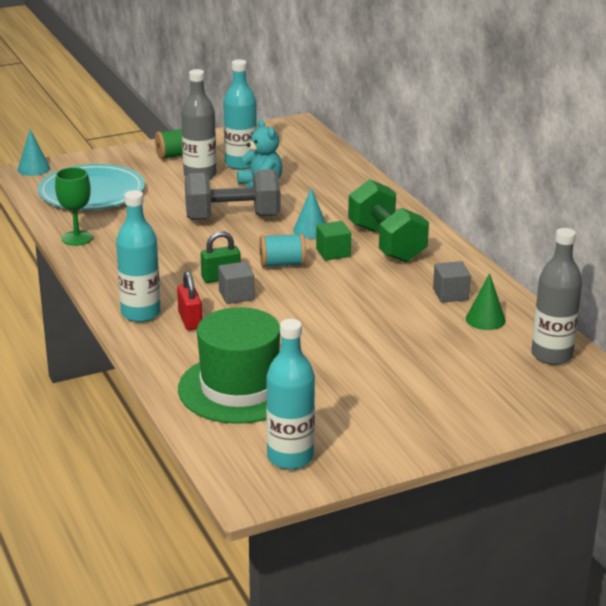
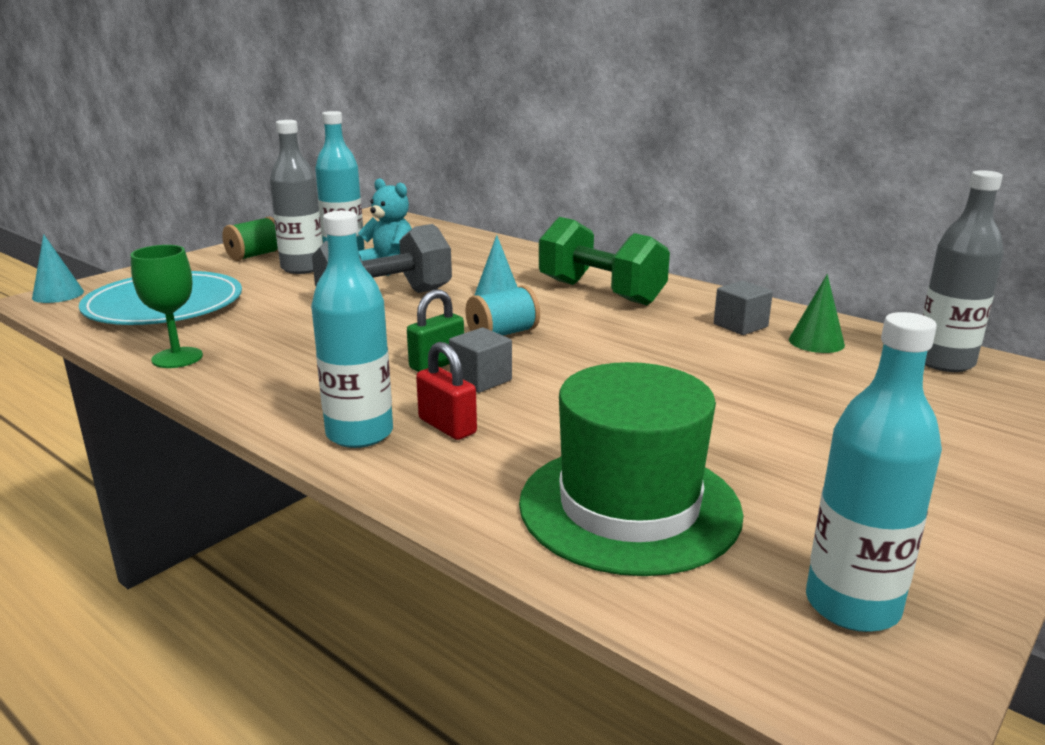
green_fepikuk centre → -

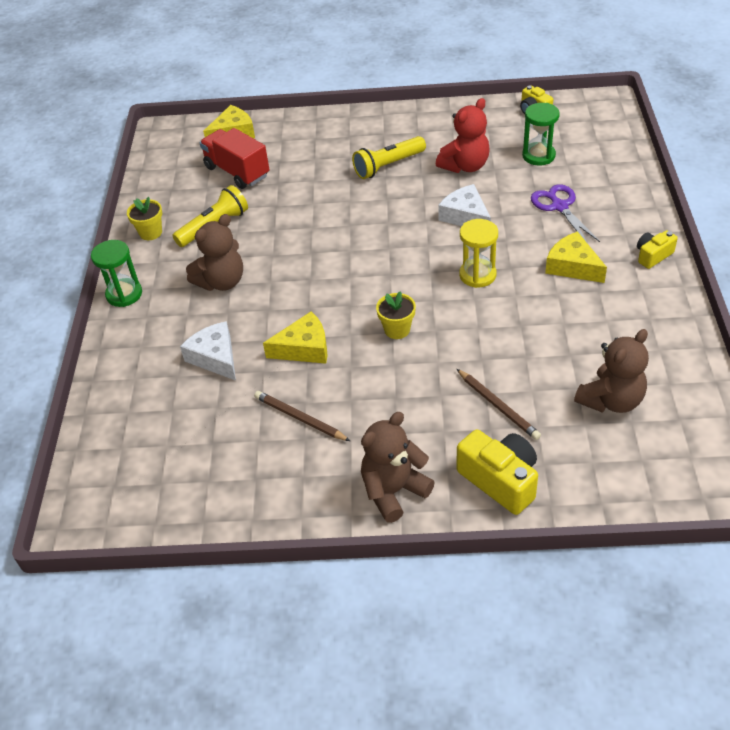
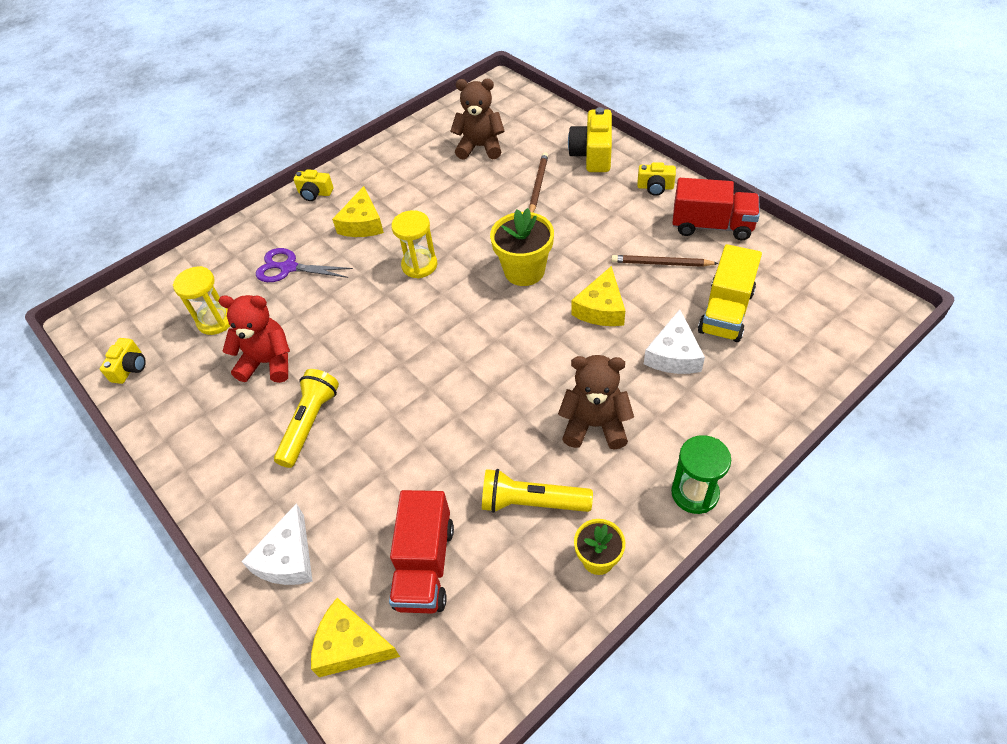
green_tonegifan (2nd from left) top right → yellow_tonegifan (1st from left) middle left
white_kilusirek (2nd from left in the first image) top centre → white_kilusirek (1st from left) bottom left, move
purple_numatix top right → purple_numatix middle left, 75 degrees clockwise
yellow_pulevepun (2nd from left in the first image) top centre → yellow_pulevepun (1st from left) middle left, 90 degrees counterclockwise
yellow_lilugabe (2nd from left in the first image) centre → yellow_lilugabe (1st from left) top centre, x1.64
yellow_kilusirek (2nd from left in the first image) centre → yellow_kilusirek (3rd from left) centre, 105 degrees counterclockwise
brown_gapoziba (1st from left in the first image) centre → brown_gapoziba (2nd from left) centre, 105 degrees clockwise
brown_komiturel (2nd from left) centre → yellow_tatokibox (4th from left) top centre
- → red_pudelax (2nd from left) top right
- → yellow_pudelax middle right

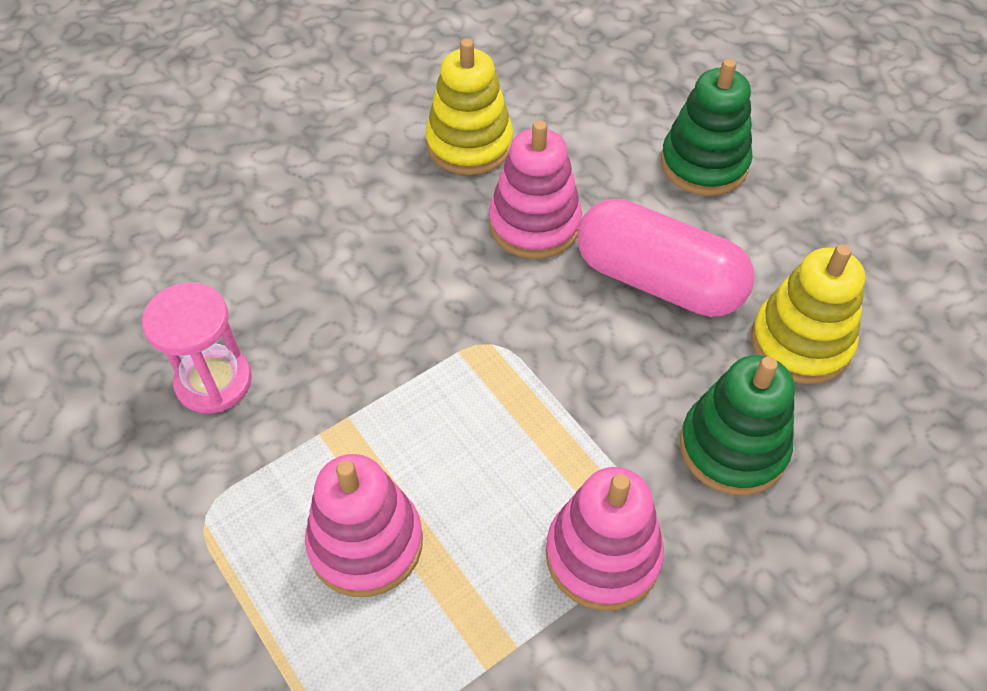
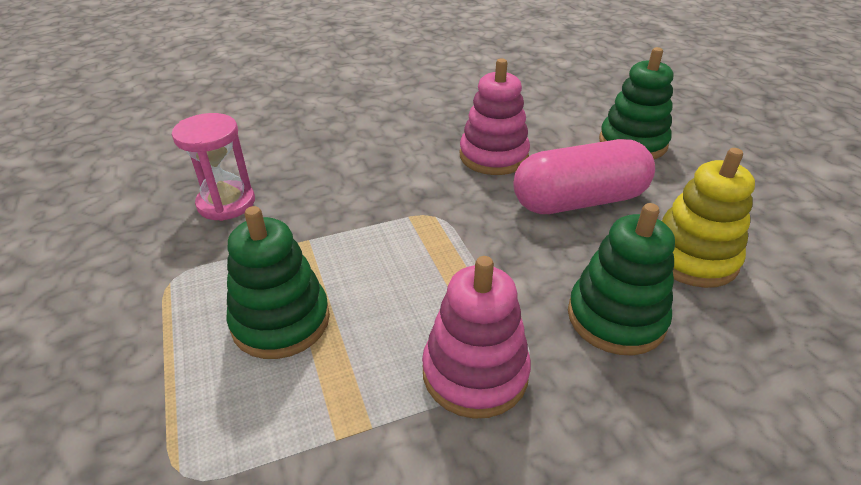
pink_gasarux (1st from left) bottom centre → green_gasarux (1st from left) middle left
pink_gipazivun middle right, 60 degrees counterclockwise
yellow_gasarux (1st from left) top centre → -

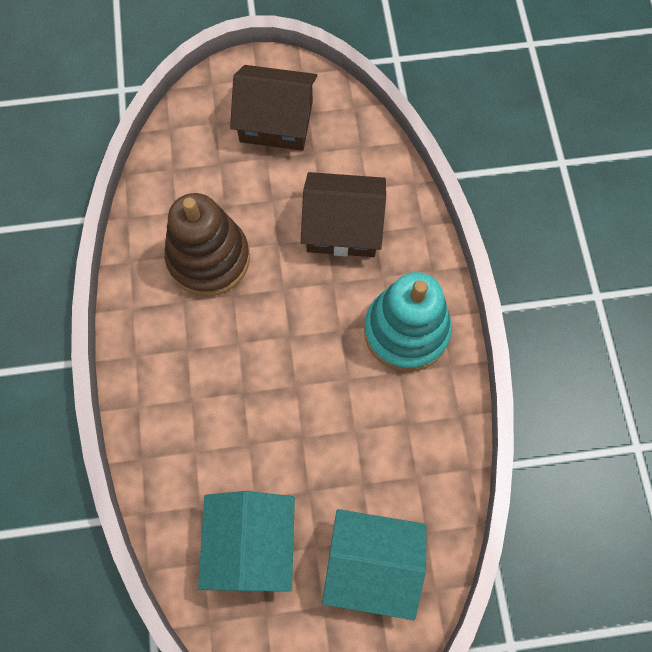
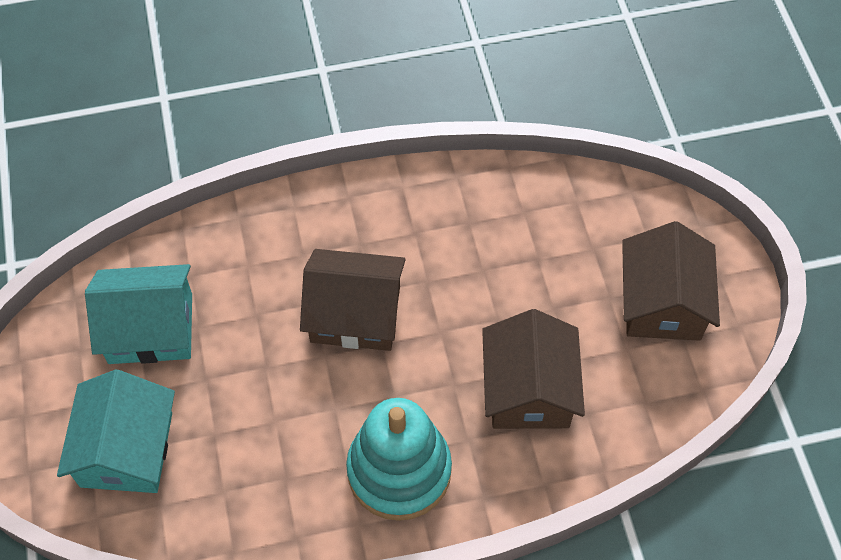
- → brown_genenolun (1st from left) centre
brown_gasarux middle left → -

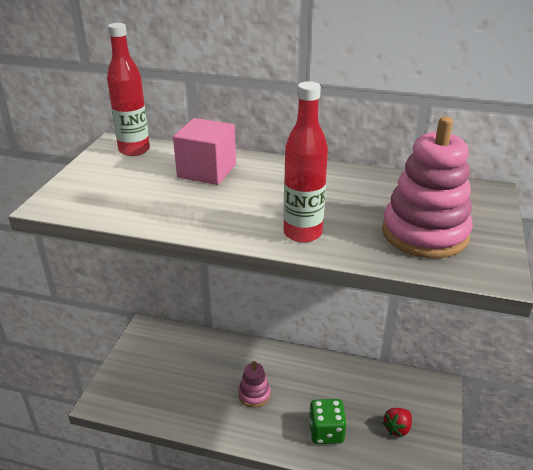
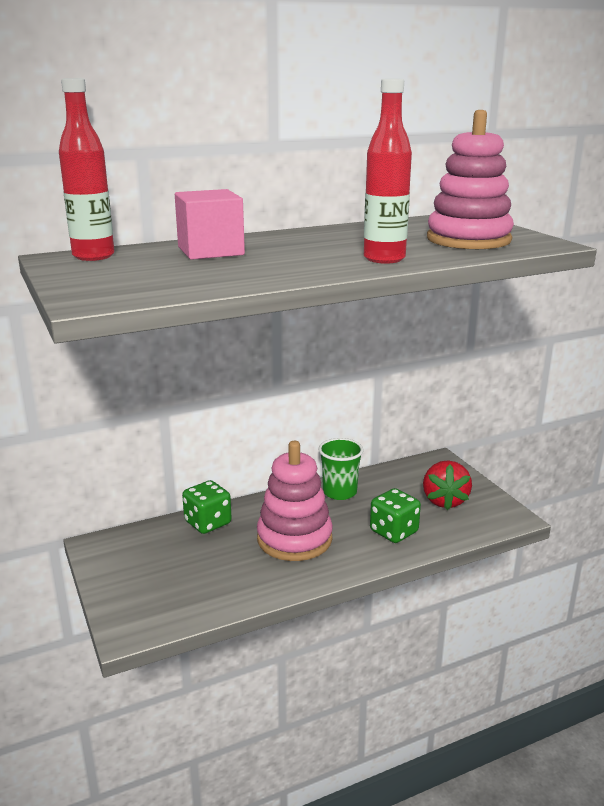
- → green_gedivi (1st from left) centre
pink_gasarux (1st from left) bottom centre → pink_gasarux (1st from left) centre, x1.86
- → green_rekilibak centre
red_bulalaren bottom right → red_bulalaren middle right, x1.55

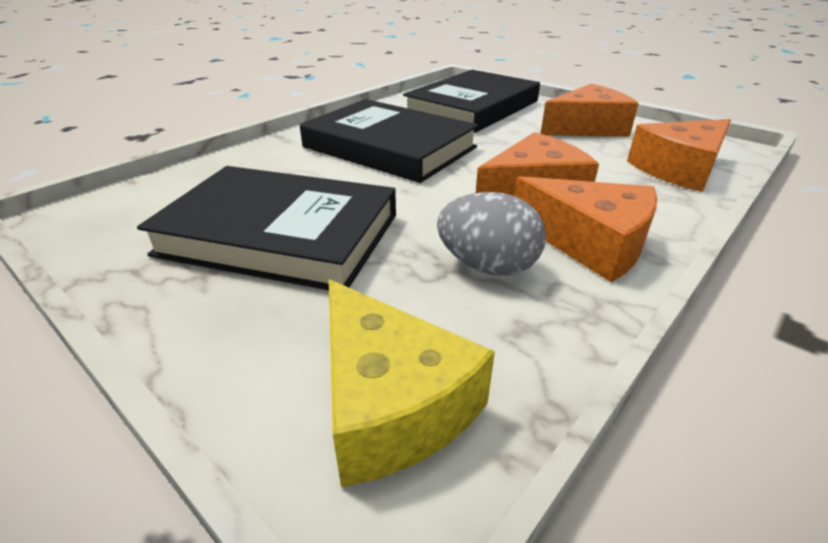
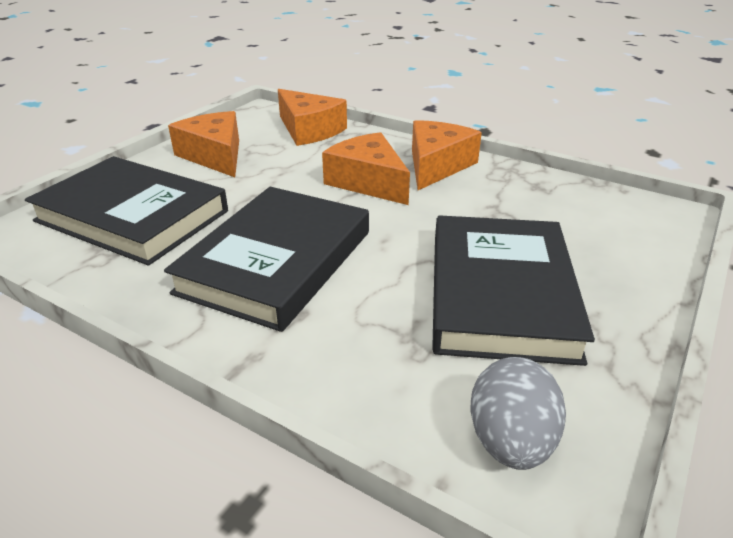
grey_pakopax centre → grey_pakopax bottom right, move
yellow_kilusirek bottom centre → -

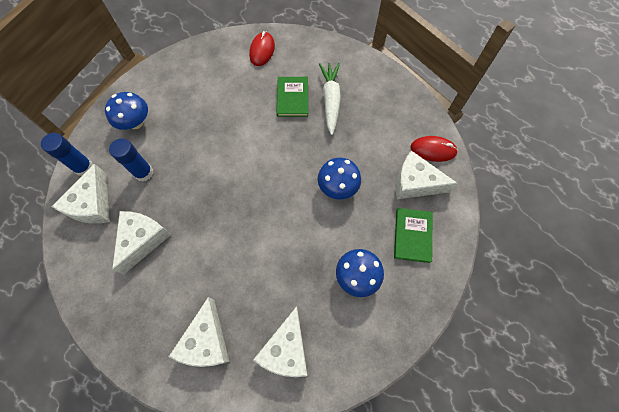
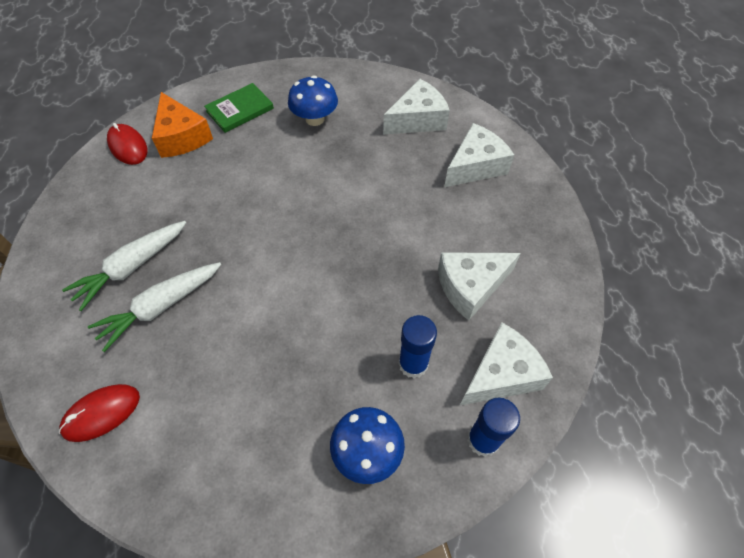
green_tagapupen (1st from left) top centre → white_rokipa (2nd from left) middle left
white_kilusirek (5th from left) middle right → orange_kilusirek top left
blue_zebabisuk (2nd from left) centre → -

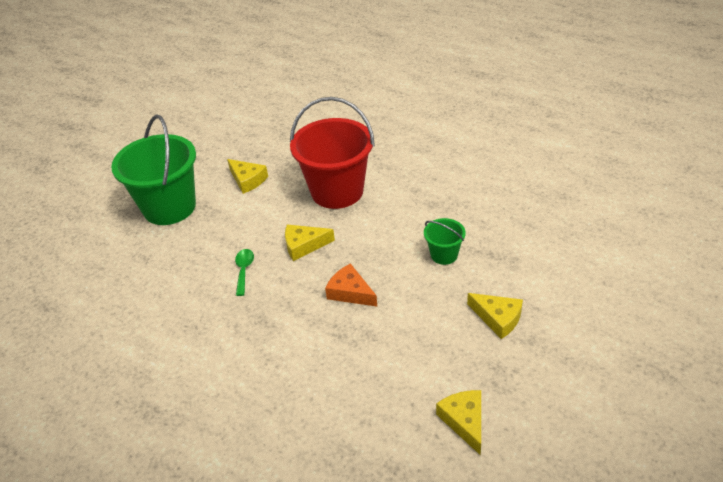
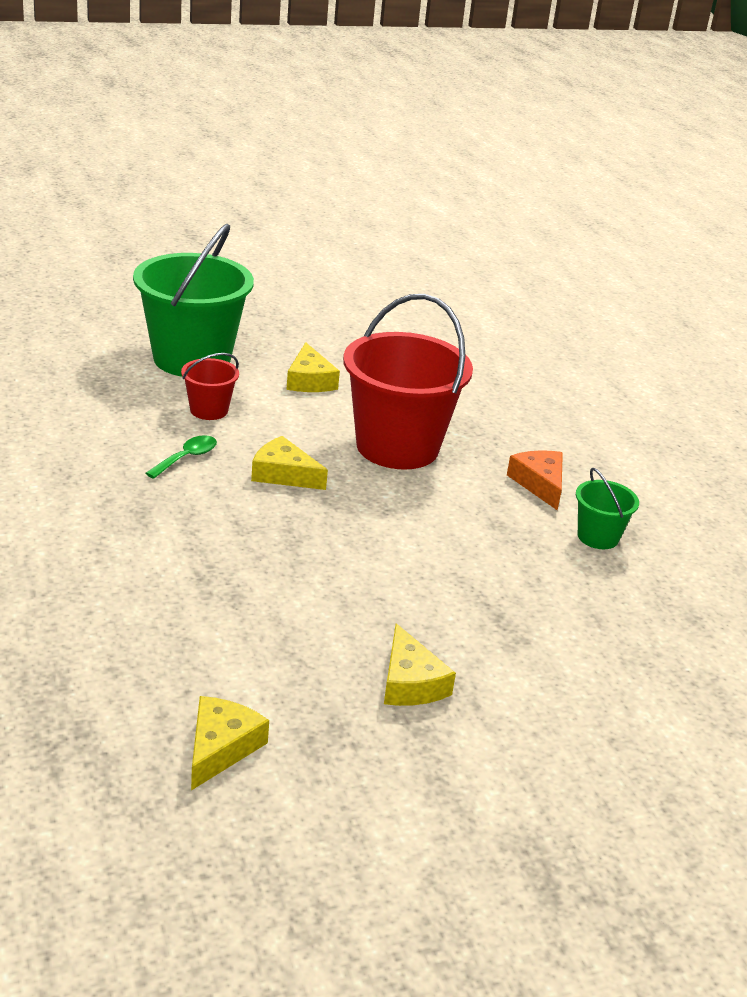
- → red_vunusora (1st from left) middle left
orange_kilusirek centre → orange_kilusirek middle right, move
green_vunusora (2nd from left) centre → green_vunusora (2nd from left) middle right, move

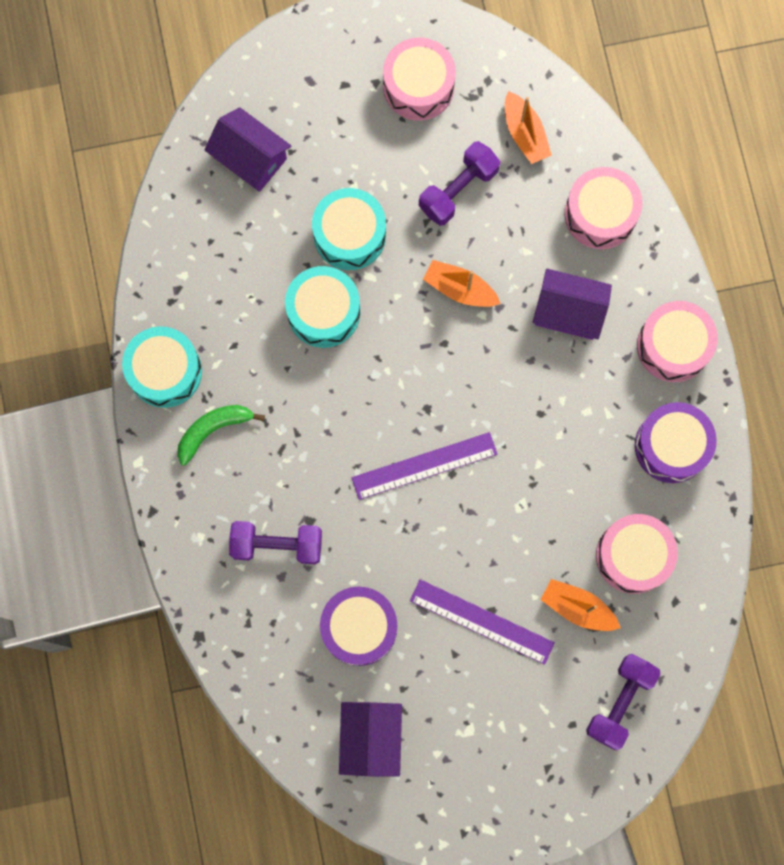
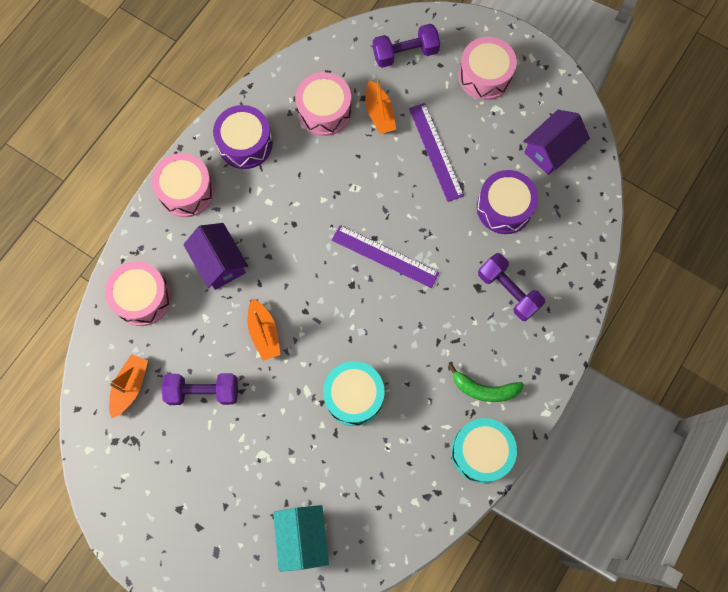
purple_genenolun (1st from left) top left → turquoise_genenolun bottom centre
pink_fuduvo (1st from left in the first image) top centre → pink_fuduvo (4th from left) top right, move
turquoise_fuduvo (3rd from left) top centre → -

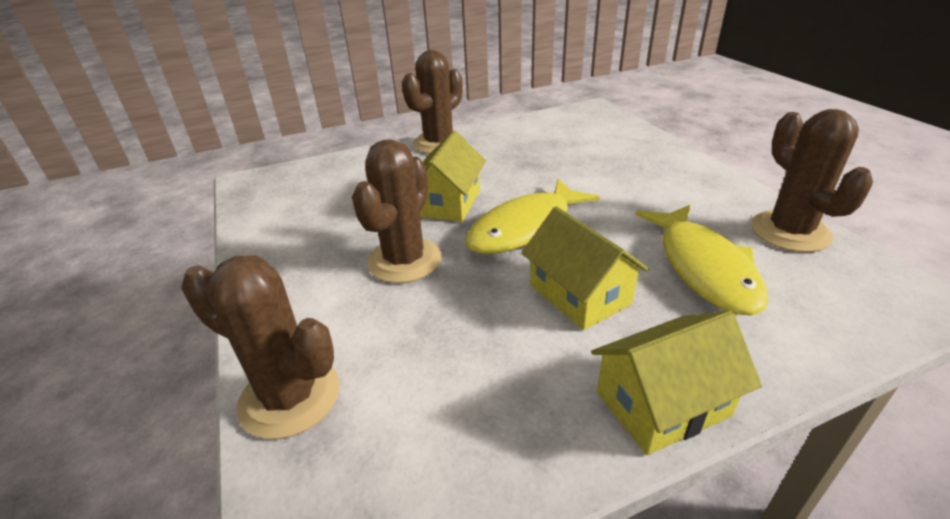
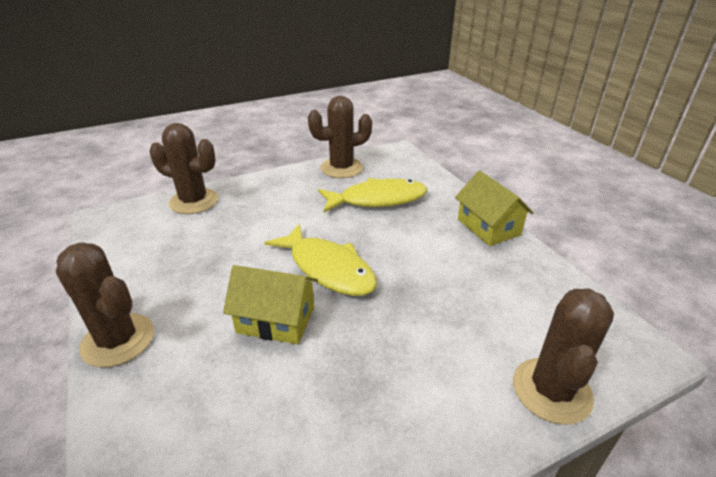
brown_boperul (2nd from left) centre → brown_boperul (2nd from left) middle left, move
yellow_genenolun (2nd from left) centre → -

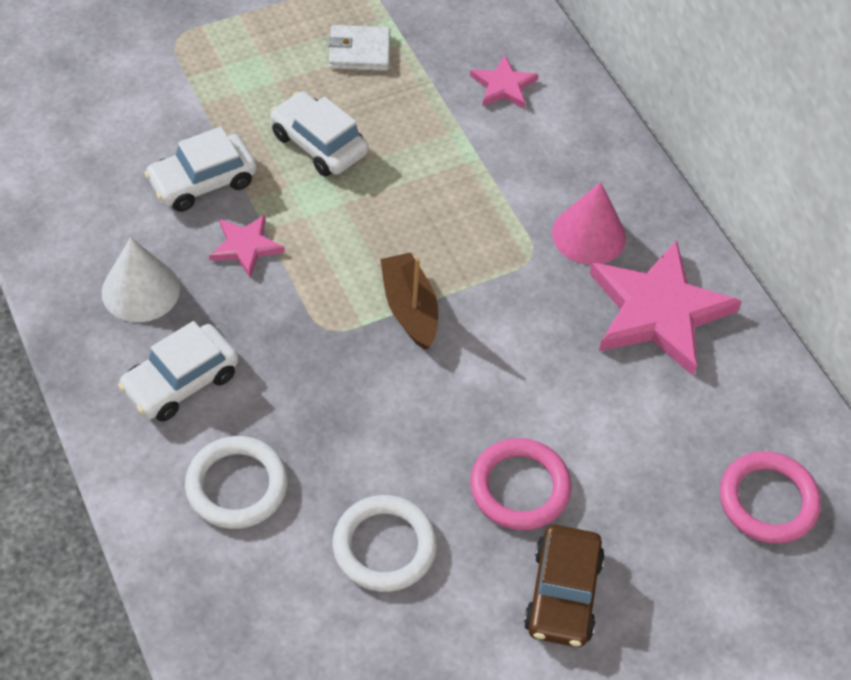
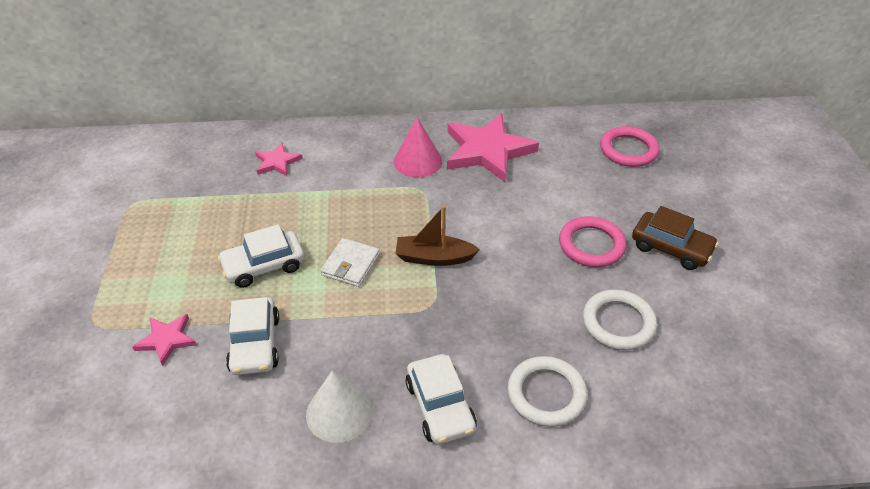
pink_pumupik (1st from left) middle left → pink_pumupik (1st from left) bottom left, move
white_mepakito top centre → white_mepakito centre, move

